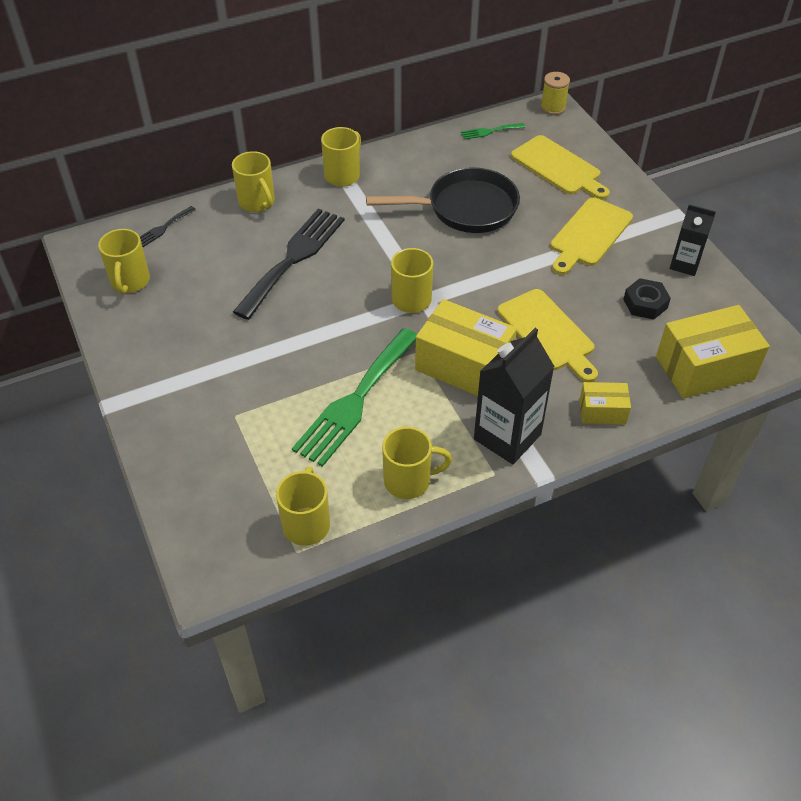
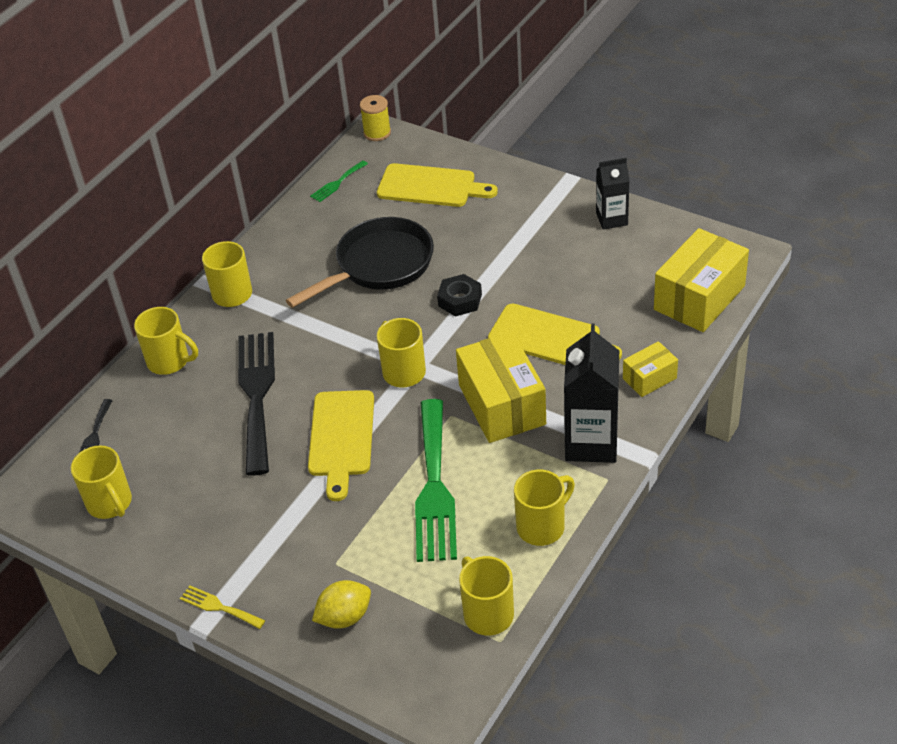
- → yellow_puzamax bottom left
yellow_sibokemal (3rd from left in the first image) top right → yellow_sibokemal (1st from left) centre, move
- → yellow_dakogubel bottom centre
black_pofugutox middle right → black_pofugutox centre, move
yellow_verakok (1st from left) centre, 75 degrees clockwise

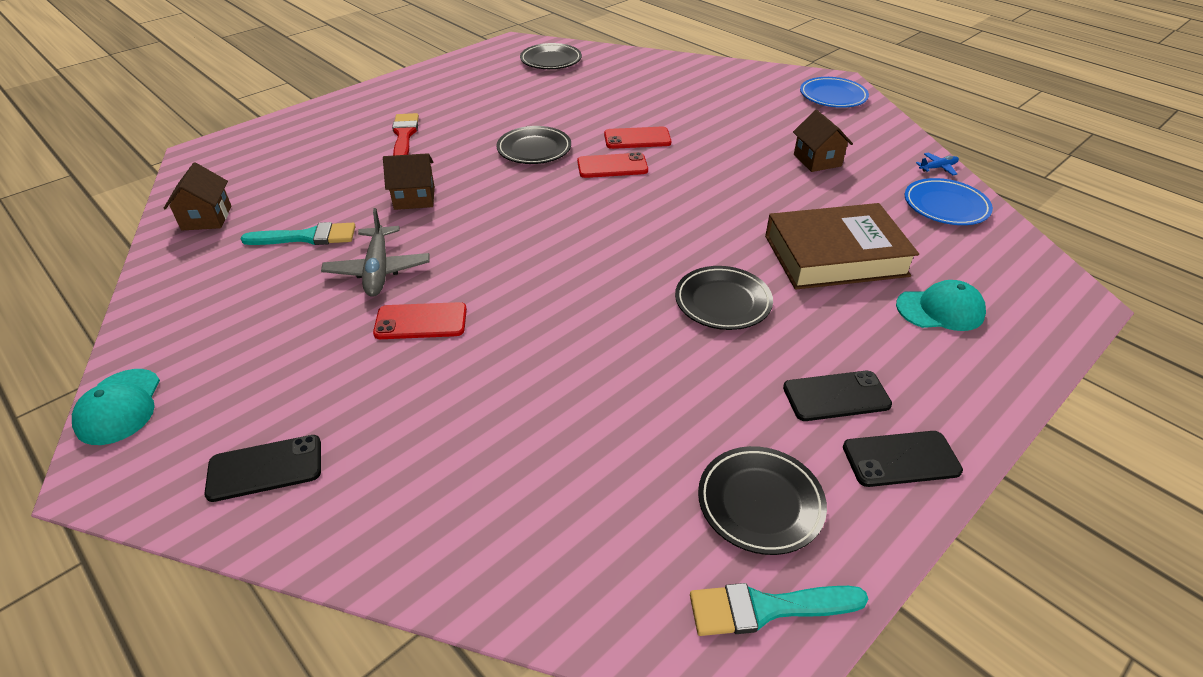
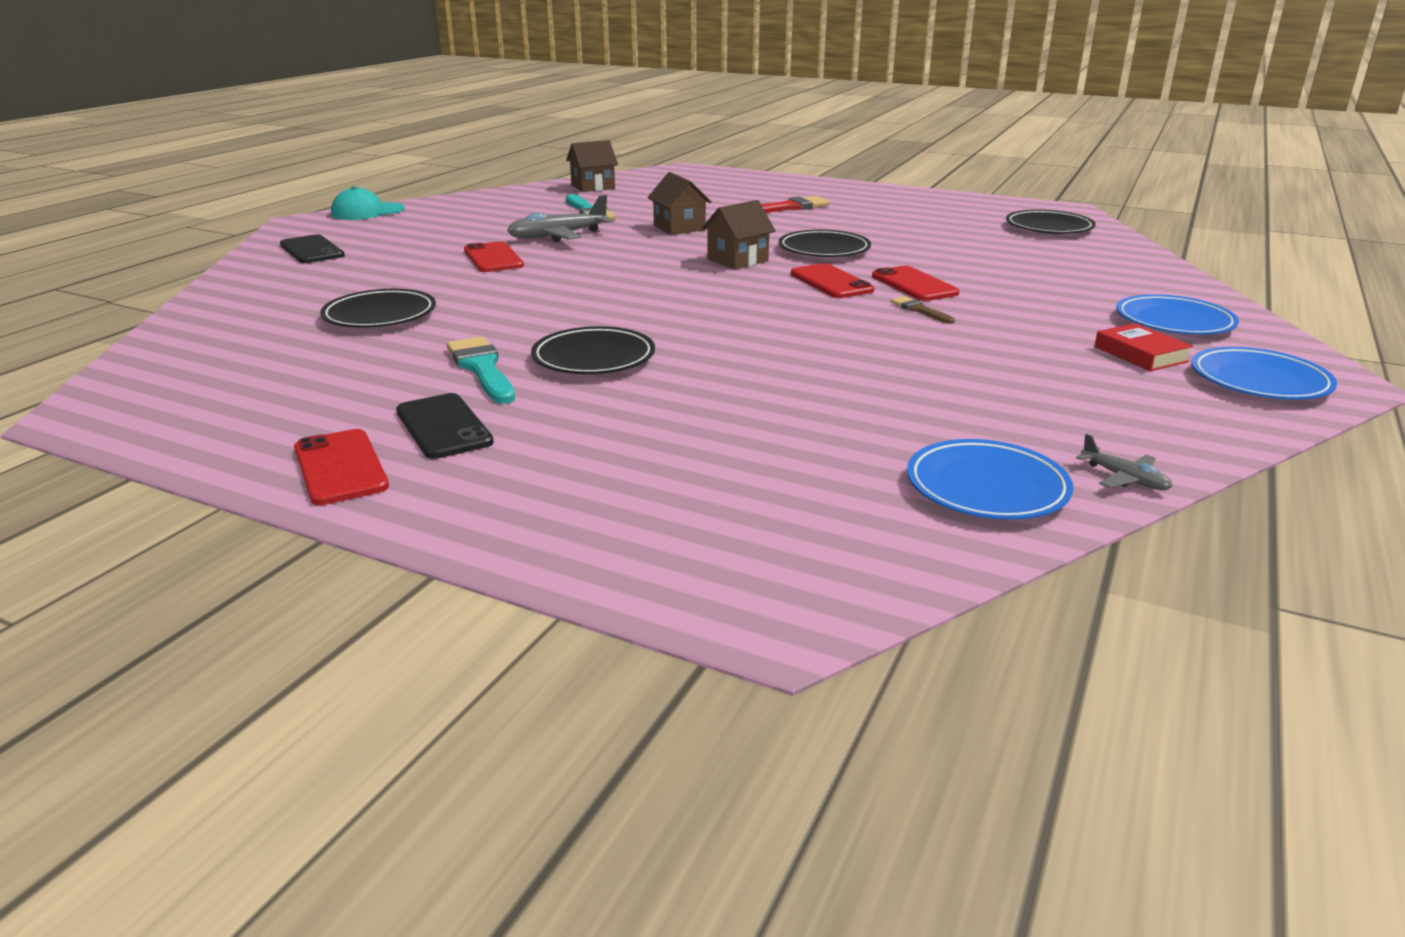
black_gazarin (3rd from left) bottom right → red_gazarin (1st from left) middle left
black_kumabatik (4th from left in the first image) bottom centre → black_kumabatik (1st from left) top left, move
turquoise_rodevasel (2nd from left in the first image) bottom centre → turquoise_rodevasel (1st from left) centre, move
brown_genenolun (3rd from left) top right → brown_genenolun (3rd from left) top centre, move
- → brown_rodevasel top centre
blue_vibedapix top right → grey_vibedapix (2nd from left) middle right
- → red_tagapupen middle right
- → blue_kumabatik (2nd from left) middle right
brown_tagapupen middle right → -
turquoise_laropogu (2nd from left) middle right → -

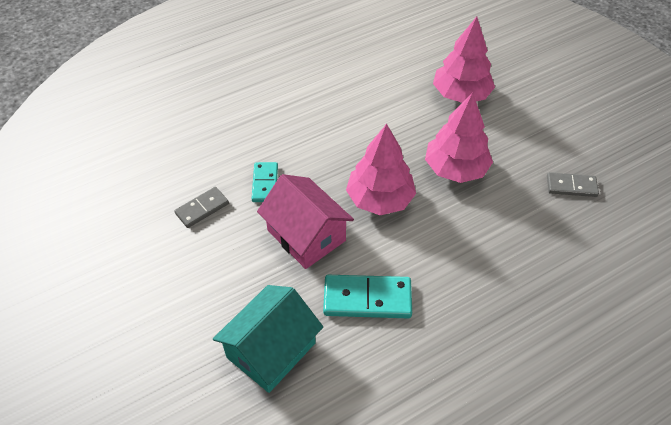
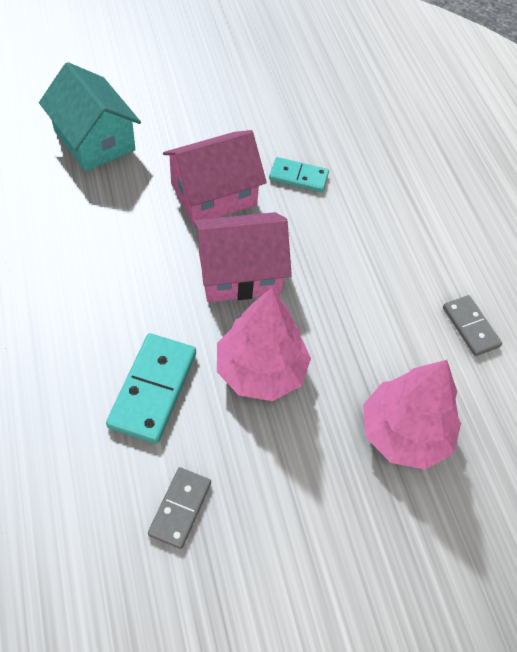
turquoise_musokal (2nd from left in the first image) bottom centre → turquoise_musokal (1st from left) middle left, move
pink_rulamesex (1st from left) centre → pink_genenolun (2nd from left) centre
grey_musokal (1st from left in the first image) middle left → grey_musokal (2nd from left) middle right, move

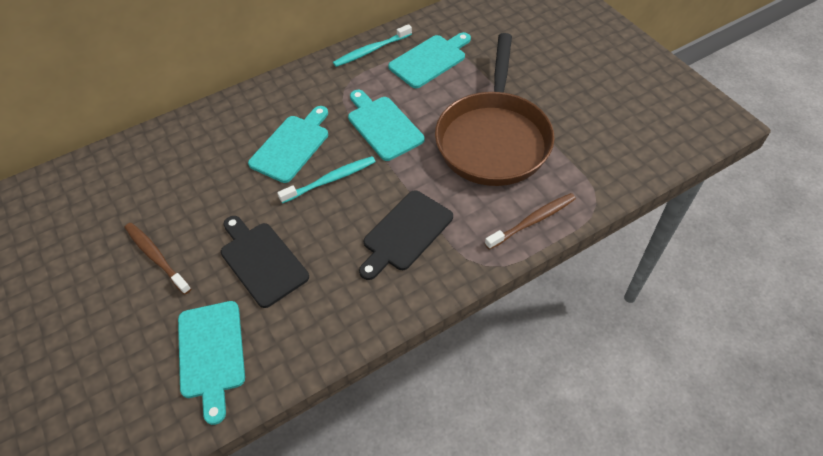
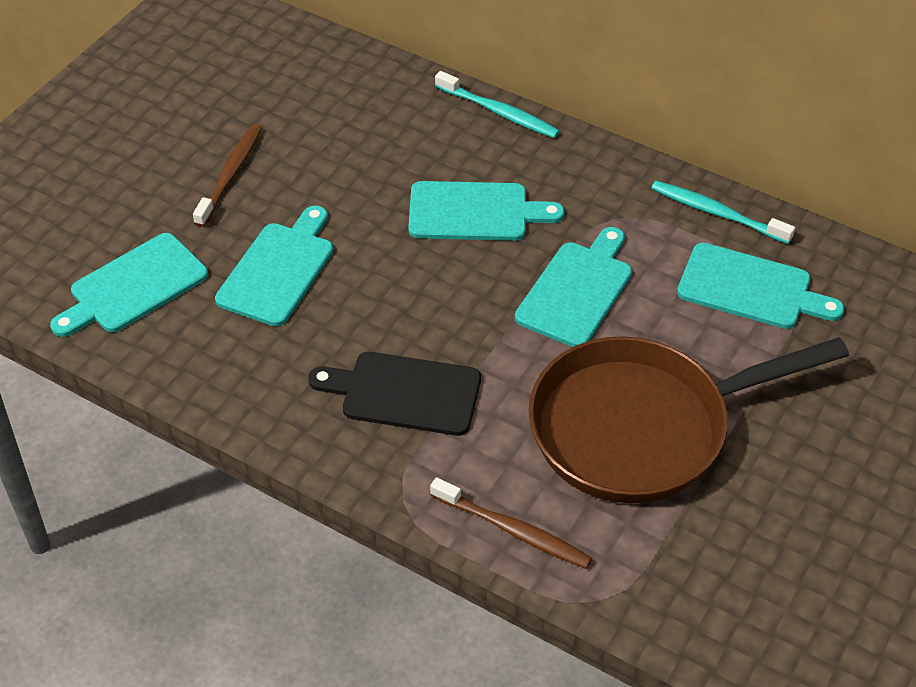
black_sibokemal (1st from left) middle left → turquoise_sibokemal (2nd from left) middle left
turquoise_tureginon (1st from left) centre → turquoise_tureginon (1st from left) top centre, move

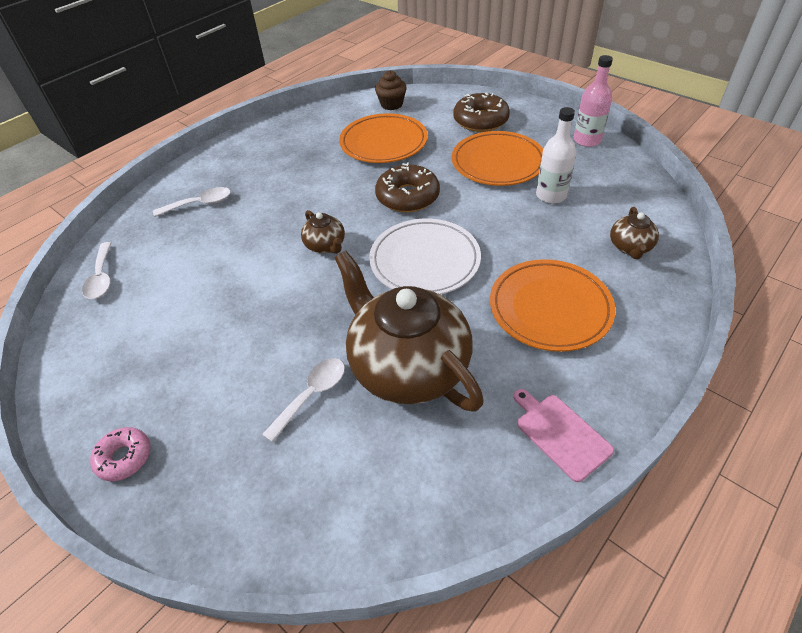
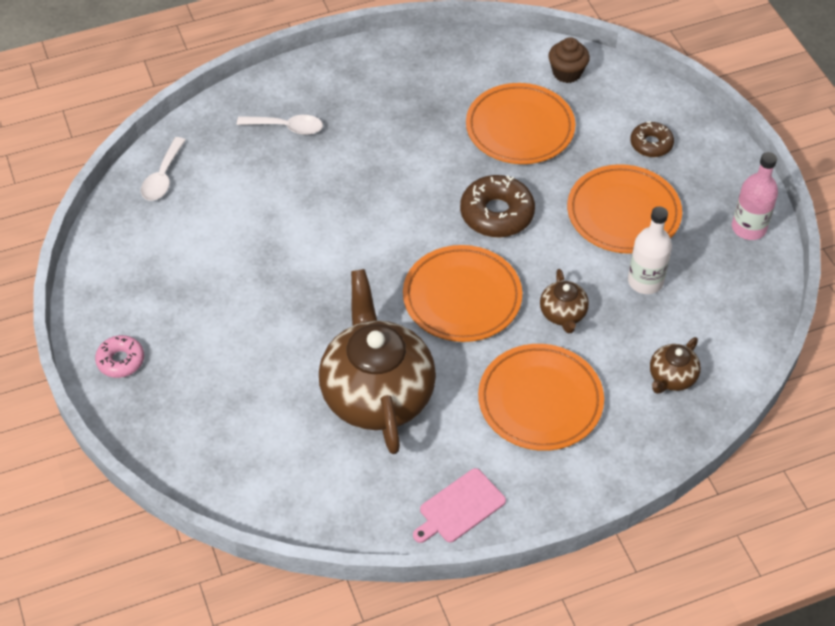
white_kumabatik centre → orange_kumabatik (1st from left) centre
pink_sibokemal bottom right → pink_sibokemal bottom centre, 120 degrees counterclockwise
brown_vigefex (1st from left in the first image) centre → brown_vigefex (2nd from left) middle right, move
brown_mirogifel (2nd from left) top centre → brown_mirogifel (2nd from left) top right, x0.60
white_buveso (3rd from left) centre → -

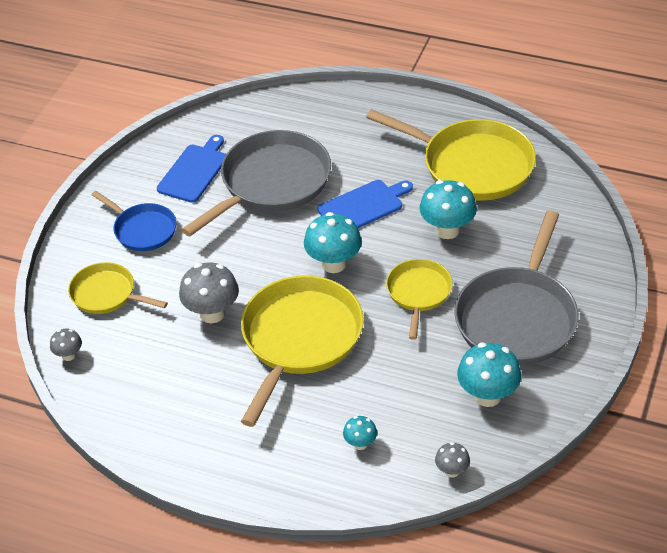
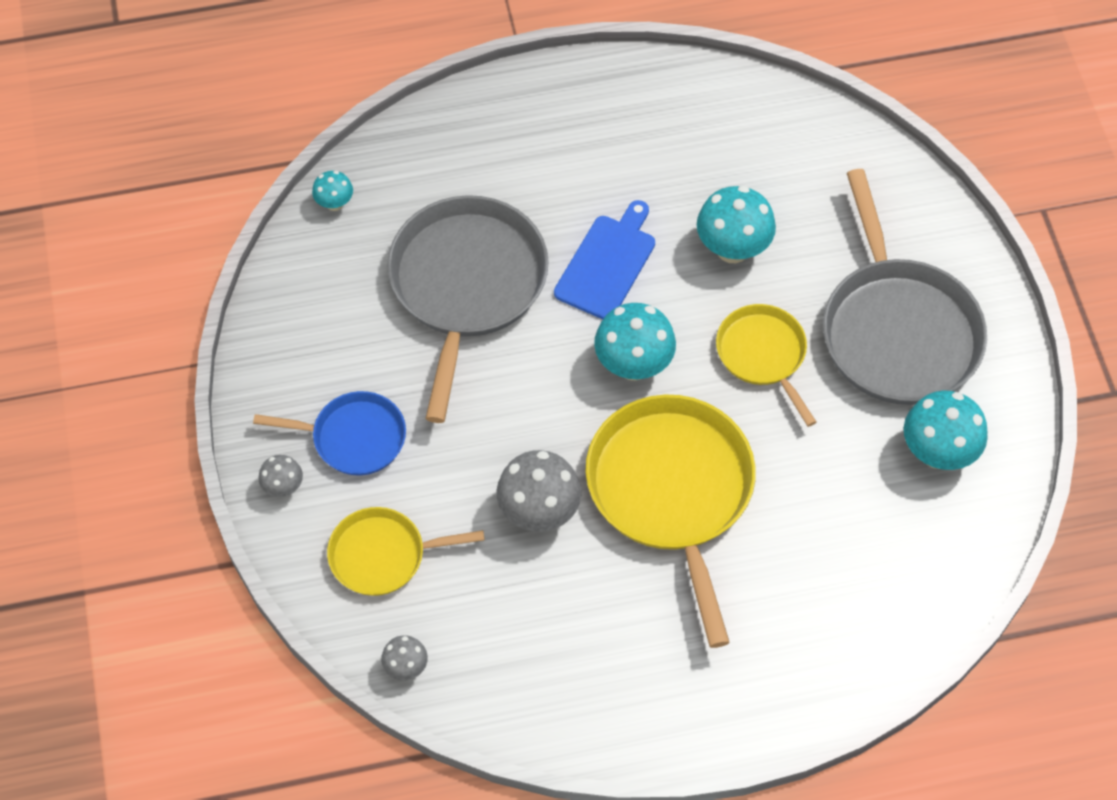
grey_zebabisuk (3rd from left in the first image) bottom right → grey_zebabisuk (1st from left) middle left, move
turquoise_zebabisuk (2nd from left in the first image) bottom centre → turquoise_zebabisuk (1st from left) top left, move
blue_sibokemal (1st from left) top left → -
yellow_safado (4th from left) top right → -

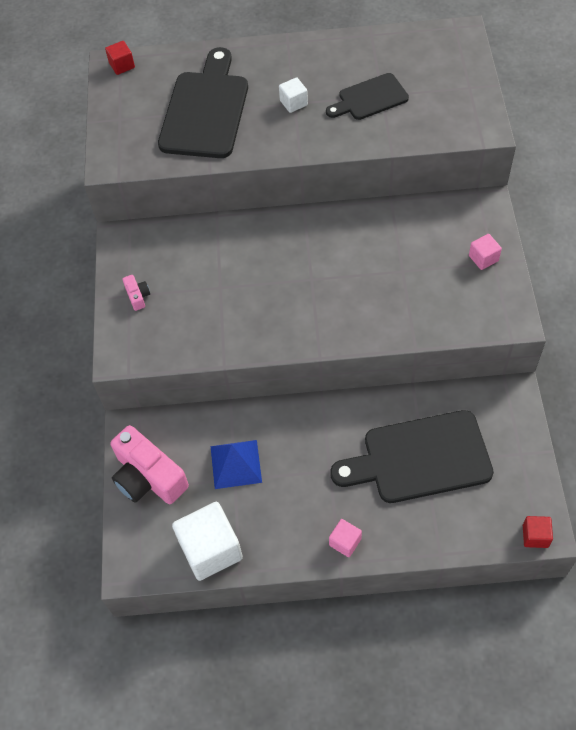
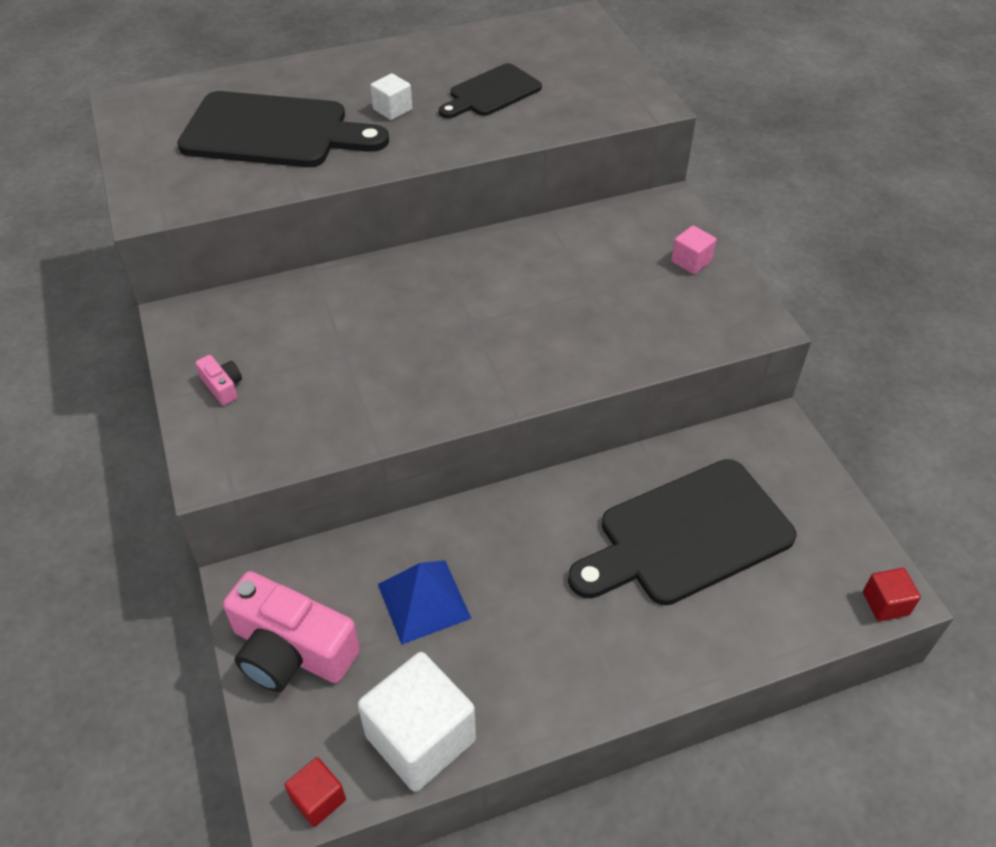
black_sibokemal (1st from left) top centre → black_sibokemal (1st from left) top left, 105 degrees clockwise
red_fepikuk (1st from left) top left → red_fepikuk (1st from left) bottom left, move
pink_fepikuk (1st from left) bottom centre → -

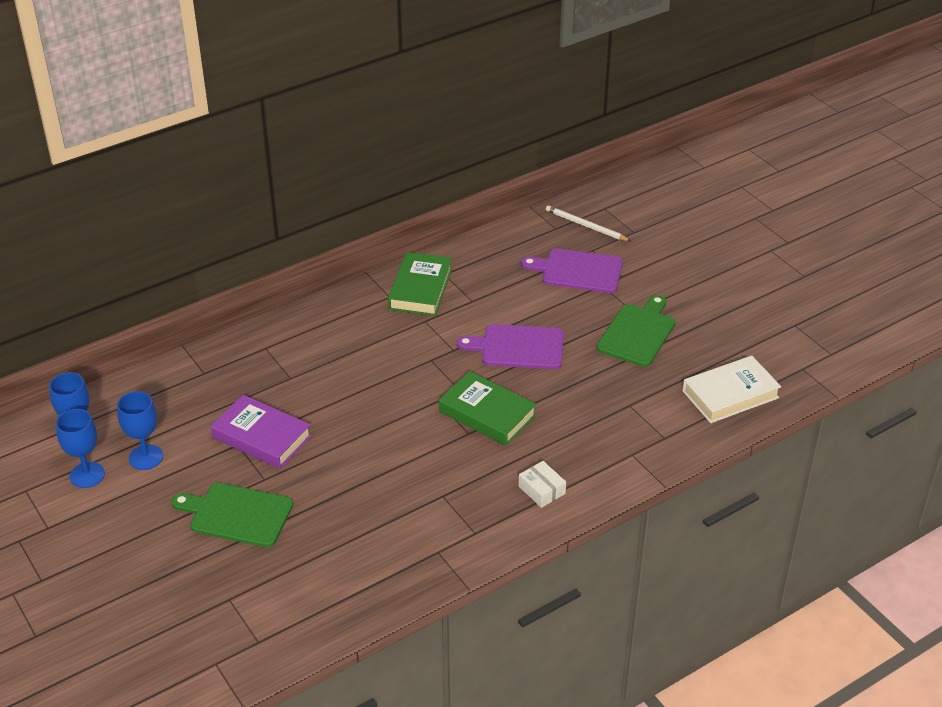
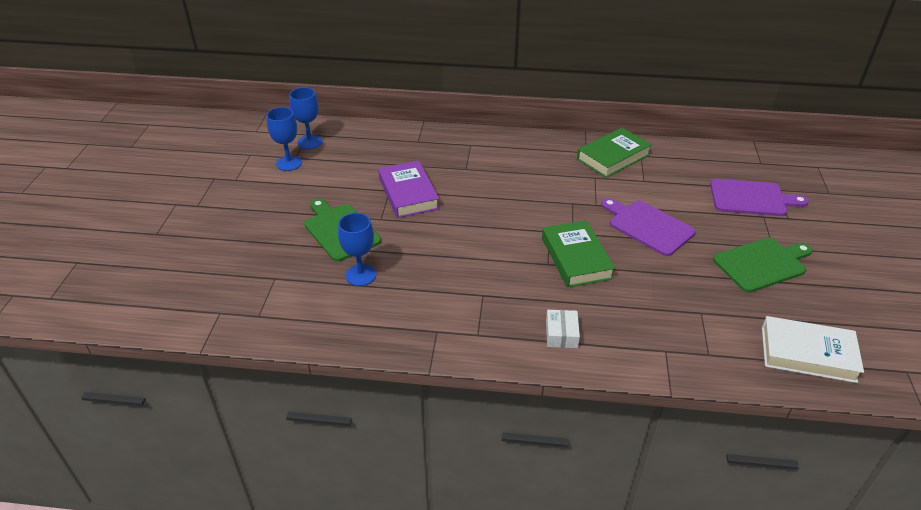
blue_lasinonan (3rd from left) middle left → blue_lasinonan (3rd from left) centre, move
purple_sibokemal (2nd from left) centre → purple_sibokemal (2nd from left) middle right, 135 degrees clockwise
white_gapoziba top centre → -

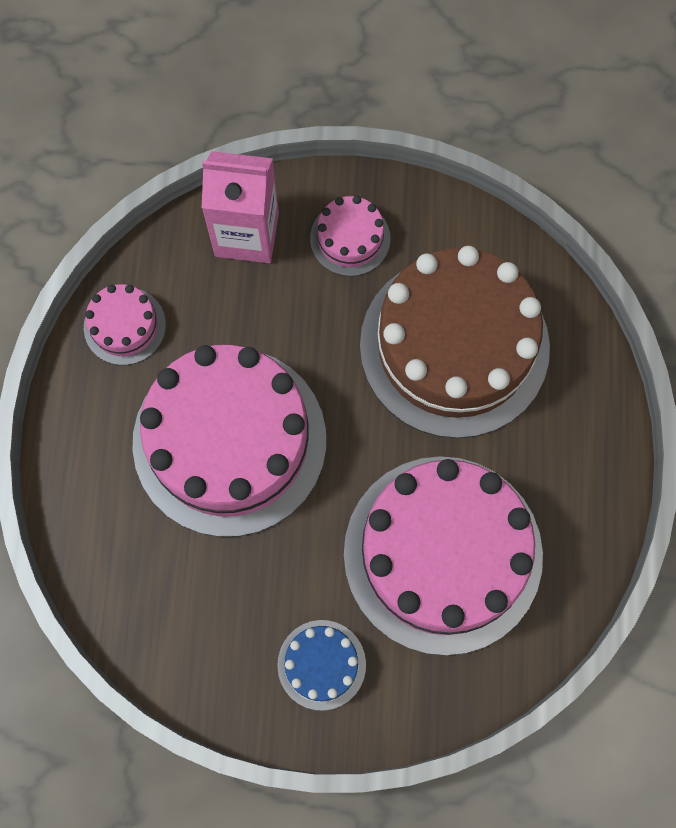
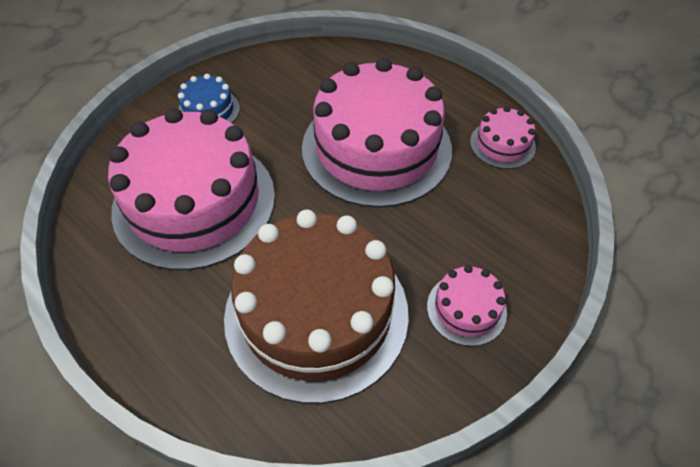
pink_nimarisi top centre → -

